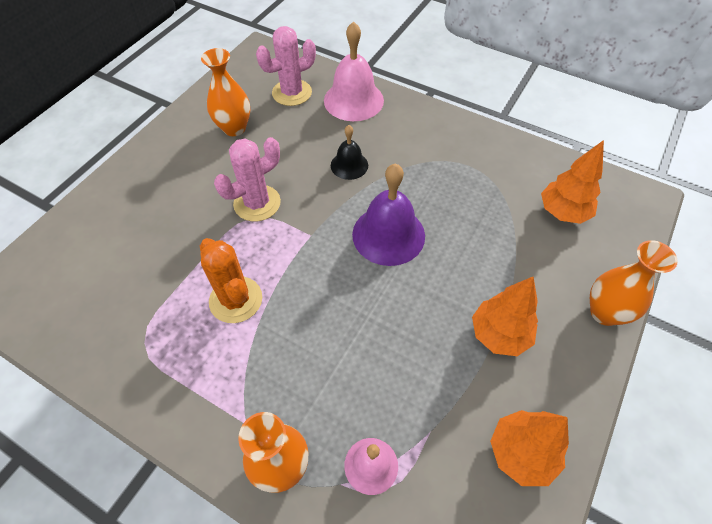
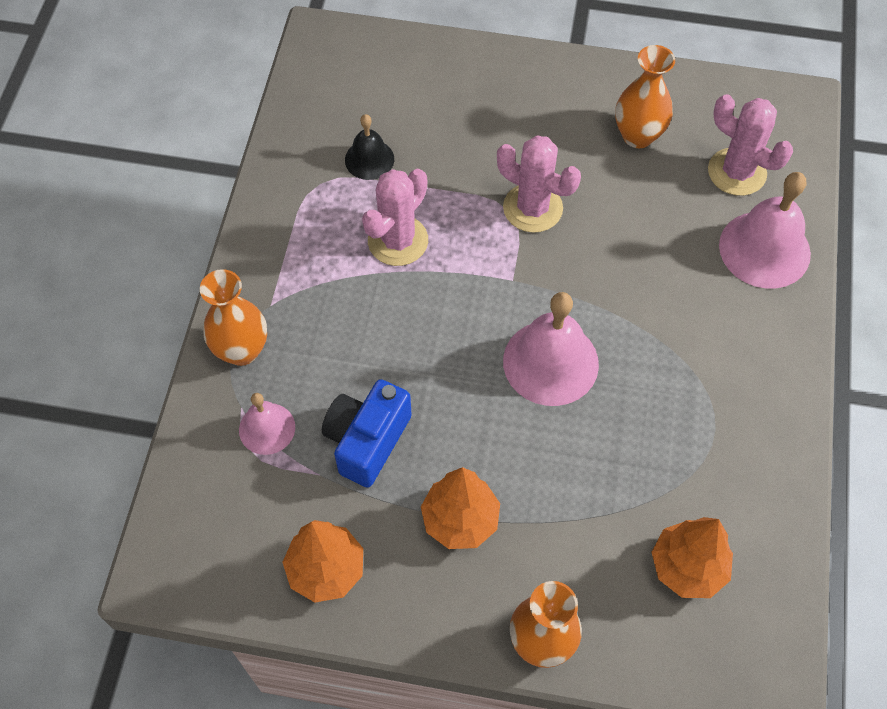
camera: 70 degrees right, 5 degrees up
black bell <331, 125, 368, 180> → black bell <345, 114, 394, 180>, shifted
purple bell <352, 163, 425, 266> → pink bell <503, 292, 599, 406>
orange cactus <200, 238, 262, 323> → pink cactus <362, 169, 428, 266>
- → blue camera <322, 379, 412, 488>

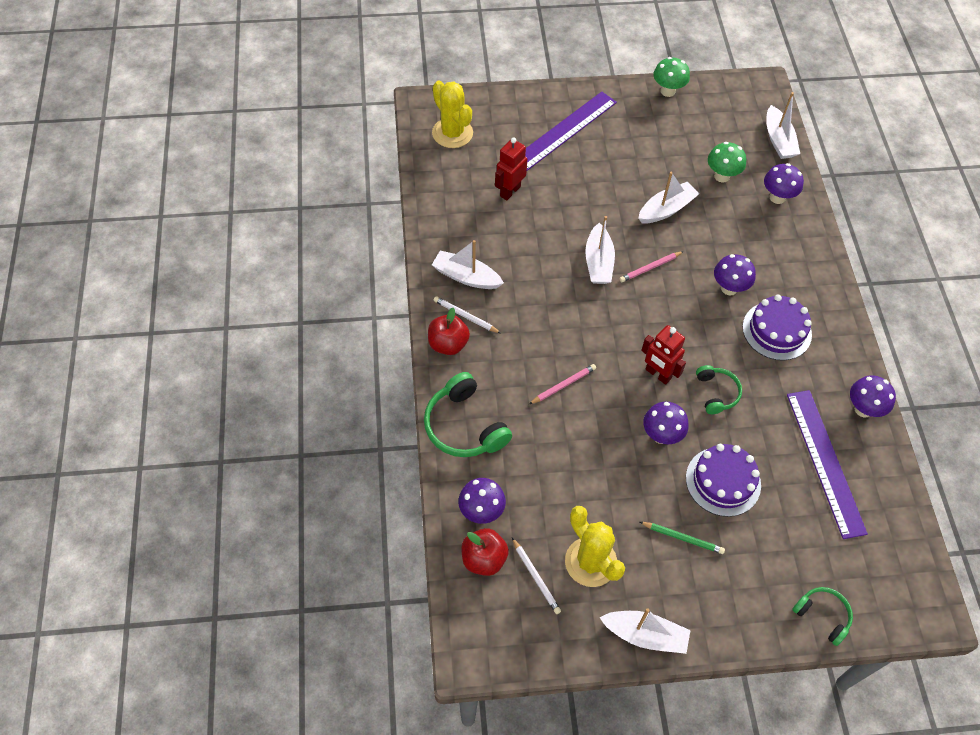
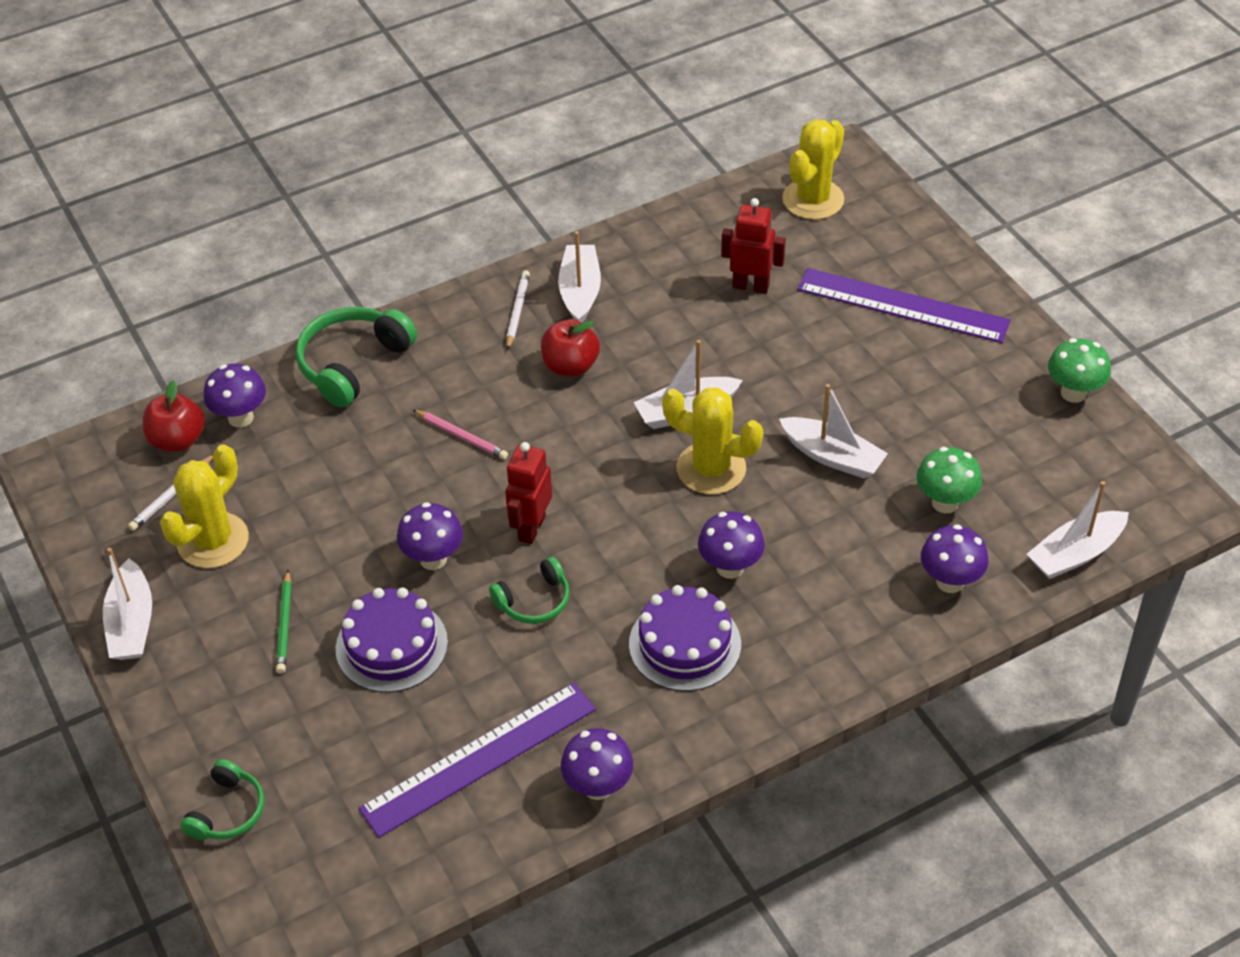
camera: 70 degrees right, 10 degrees down
pink pencil <619, 251, 684, 282> → yellow cactus <662, 387, 763, 495>
red apple <428, 308, 470, 355> → red apple <541, 319, 600, 377>, shifted

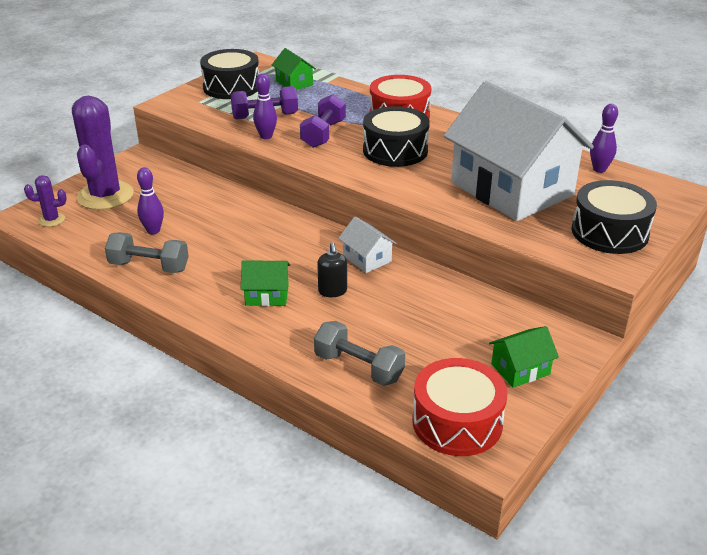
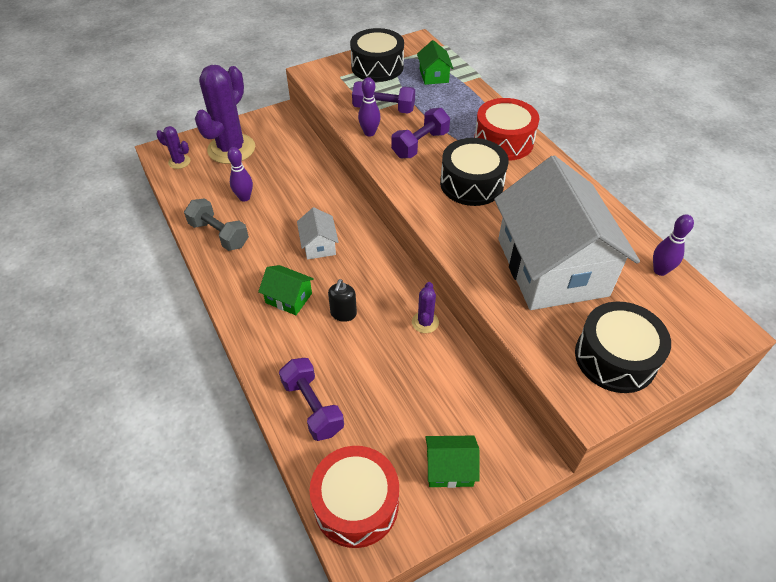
camera: 25 degrees right, 15 degrees up
white house <338, 217, 397, 273> → white house <297, 207, 339, 260>, shifted
grey dumbbell <314, 321, 405, 386> → purple dumbbell <279, 358, 344, 441>
- → purple cactus <412, 282, 439, 333>

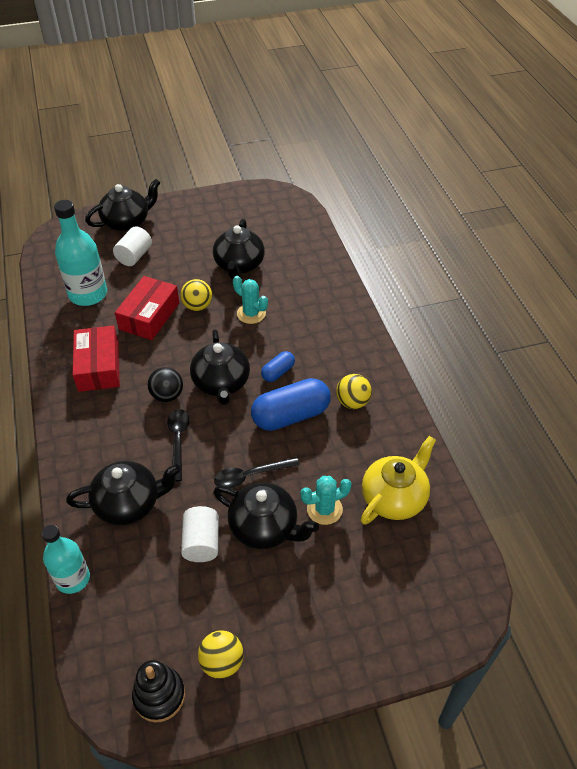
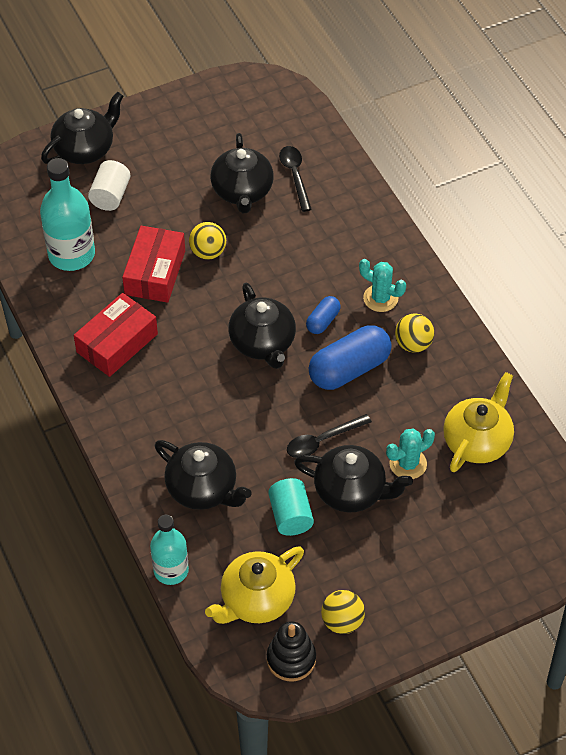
camera: 10 degrees left, 5 degrees up
turquoise cactus <233, 276, 268, 324> → turquoise cactus <359, 259, 406, 312>, shifted
red box <73, 326, 120, 392> → red box <74, 293, 158, 377>, 60 degrees clockwise
black ball <148, 367, 183, 402> → -
black spoon <167, 409, 190, 482> → black spoon <279, 146, 312, 212>, shifted
black teapot <66, 461, 181, 526> → black teapot <155, 440, 252, 510>, 60 degrees clockwise
white cylinder <181, 506, 219, 562> → turquoise cylinder <268, 478, 314, 536>
- → yellow teapot <205, 546, 304, 624>

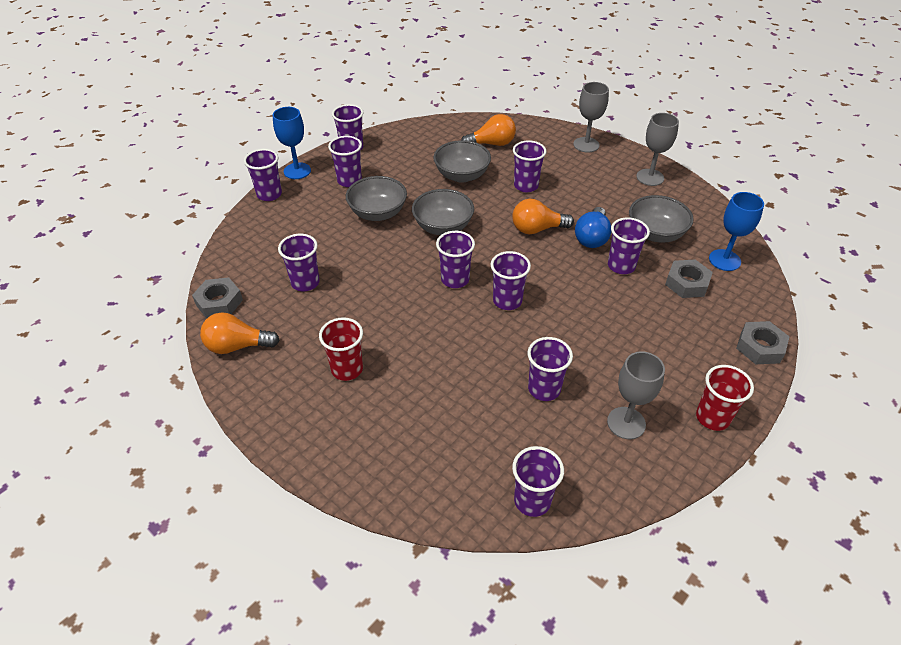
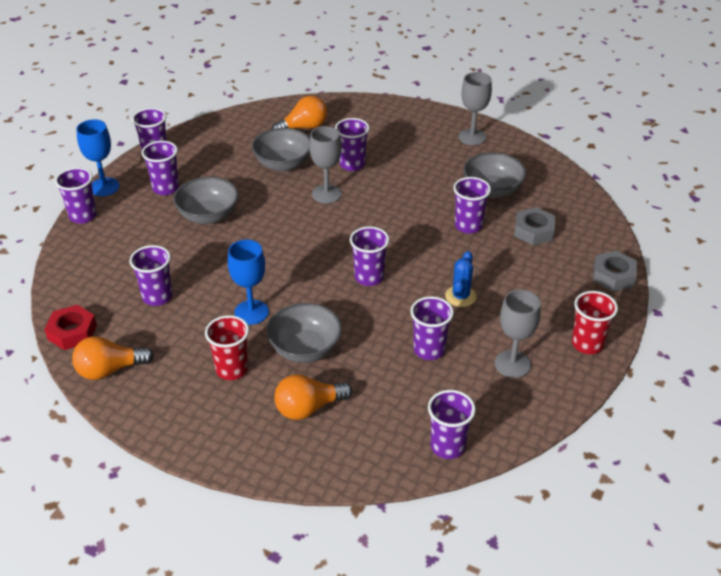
camera: 15 degrees left, 5 degrees down
grey goblet <573, 82, 609, 153> → grey goblet <309, 126, 342, 204>, shifted
grey bowl <412, 189, 474, 235> → grey bowl <266, 303, 342, 363>, shifted
blue goblet <709, 192, 764, 271> → blue goblet <228, 240, 269, 325>, shifted
orange light bulb <512, 199, 574, 234> → orange light bulb <274, 374, 352, 420>, shifted
blue light bulb <575, 207, 612, 248> → -
purple cup <436, 231, 475, 288> → -
grey nut <192, 277, 243, 318> → red nut <44, 305, 97, 350>
- → blue cactus <445, 251, 477, 307>

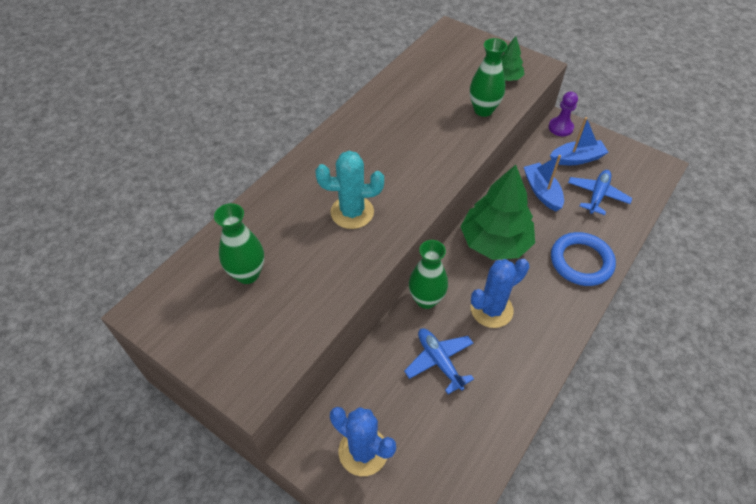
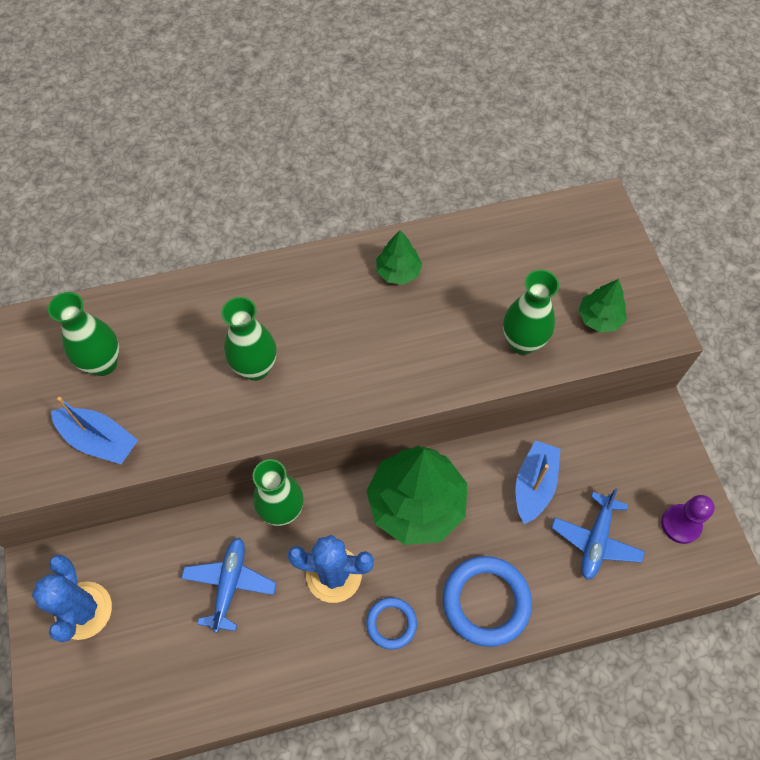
camera: 40 degrees right, 10 degrees up
purple pawn <549, 92, 578, 136> → purple pawn <661, 495, 715, 544>, shifted
blue boat <550, 117, 609, 165> → blue boat <51, 397, 138, 464>, shifted
turquoise cactus <316, 151, 384, 229> → green vase <221, 297, 277, 381>
blue plane <568, 170, 632, 215> → blue plane <551, 488, 645, 580>, 135 degrees clockwise
- → green tree <376, 230, 422, 285>
- → blue ring <366, 597, 417, 650>

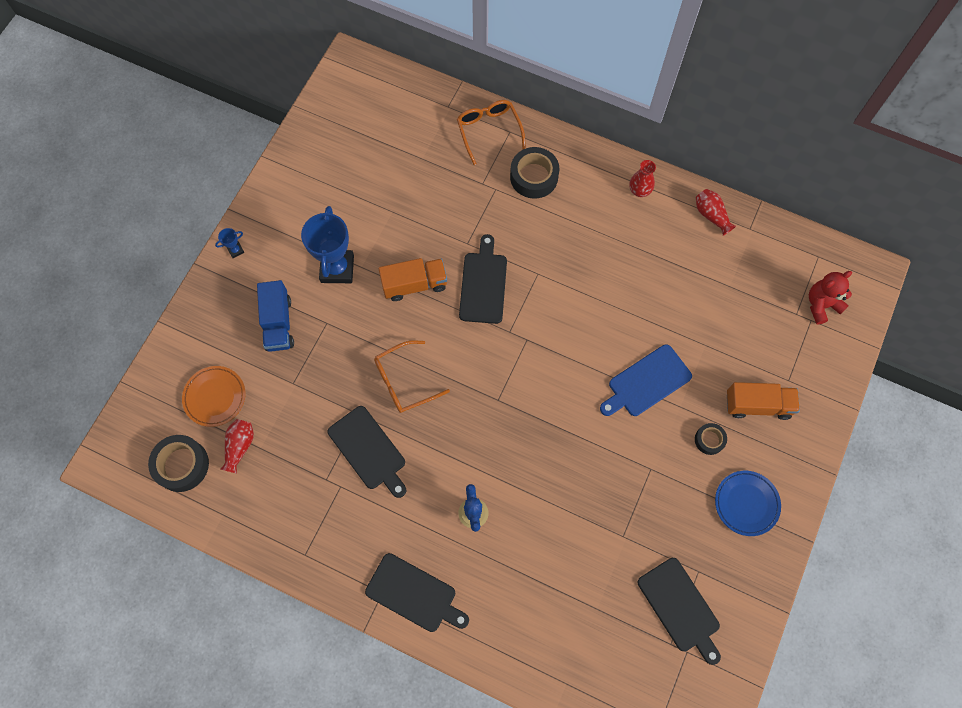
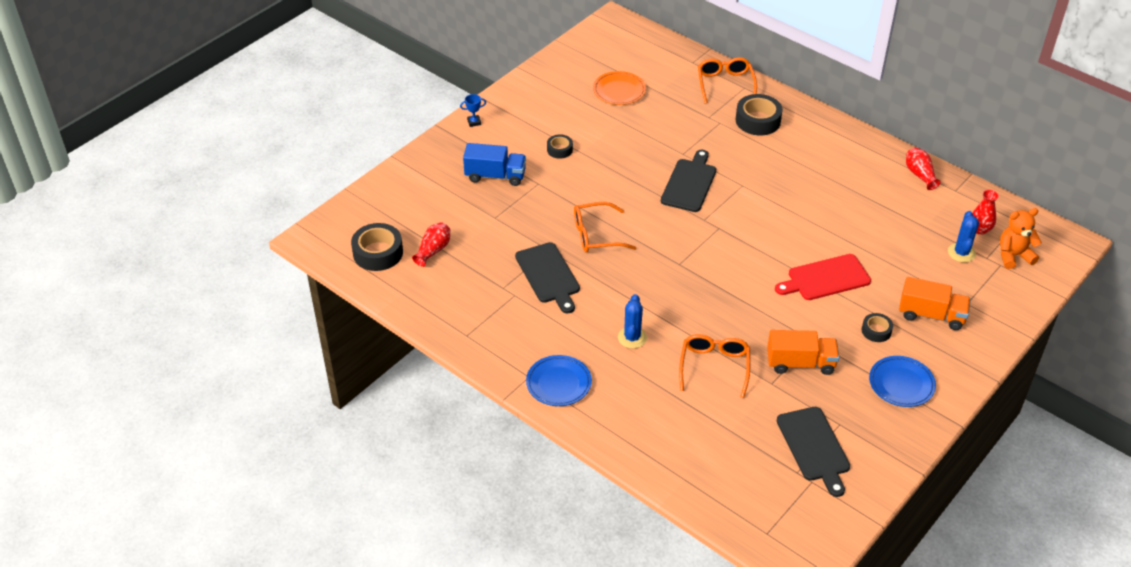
camera: 15 degrees right, 25 degrees down
red vase <629, 160, 656, 197> → red vase <972, 190, 999, 235>, shifted
blue trophy <301, 206, 354, 283> → black tape <547, 134, 573, 159>
orange truck <379, 258, 447, 301> → orange truck <767, 330, 840, 375>, shifted
red teddy bear <809, 271, 852, 325> → orange teddy bear <1000, 208, 1042, 269>
blue truck <257, 280, 294, 352> → blue truck <463, 143, 526, 186>, 90 degrees counterclockwise
blue cutting board <600, 344, 692, 416> → red cutting board <775, 254, 871, 300>
orange plate <182, 366, 246, 427> → orange plate <593, 71, 646, 105>, shifted
black cutting board <365, 553, 469, 632> → blue plate <526, 355, 592, 406>
- → blue cactus <948, 211, 979, 263>
- → orange glasses <679, 334, 750, 398>

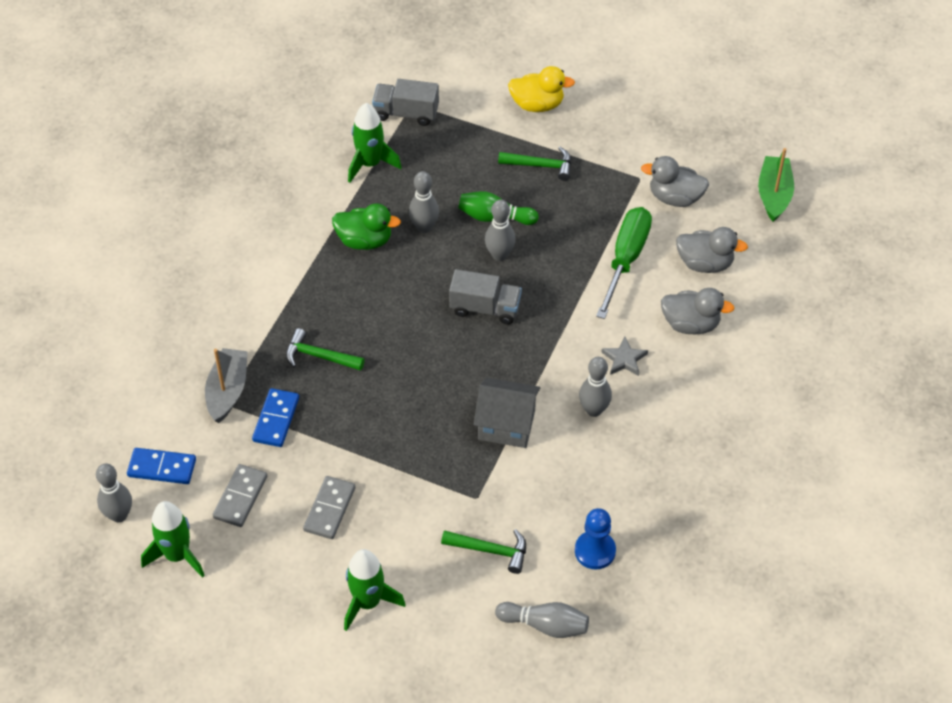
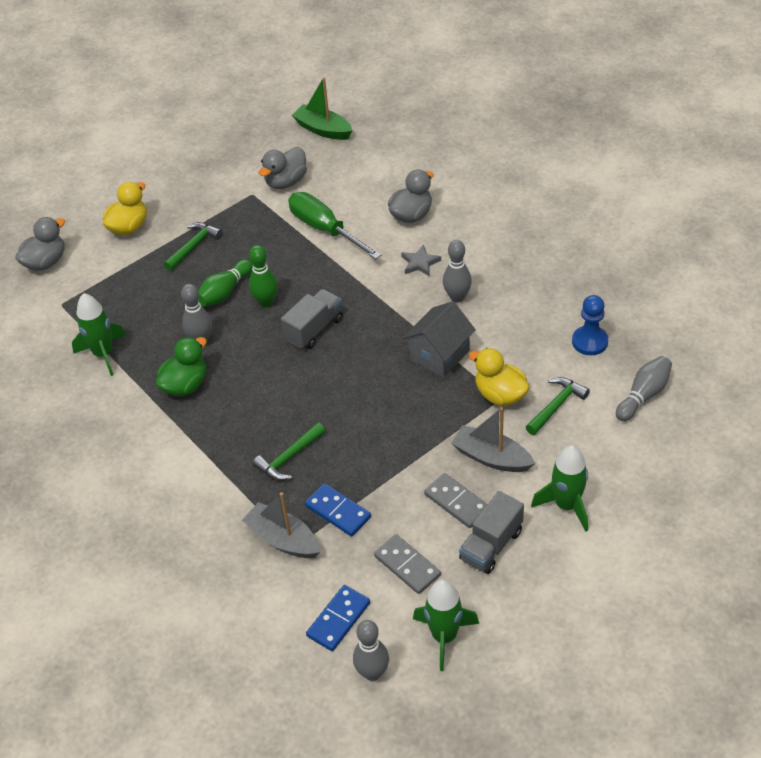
camera: 60 degrees left, 5 degrees down
grey truck <372, 79, 439, 126> → grey truck <459, 491, 524, 574>, shifted
grey bowling pin <485, 199, 516, 261> → green bowling pin <249, 245, 278, 307>
grey duck <676, 227, 748, 273> → grey duck <15, 217, 65, 271>, shifted
- → yellow duck <469, 348, 529, 406>
- → grey boat <451, 407, 535, 472>

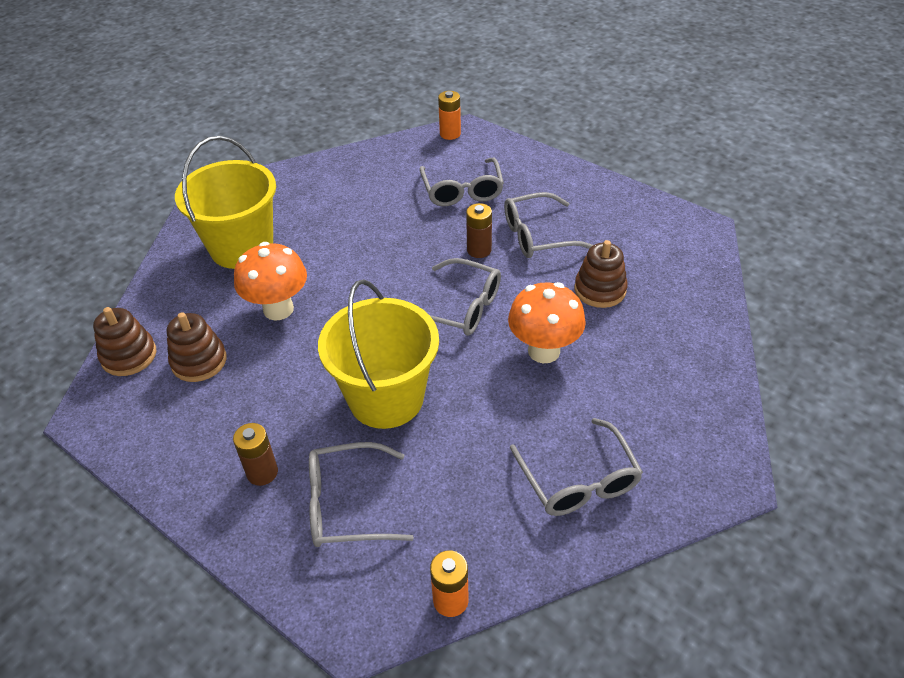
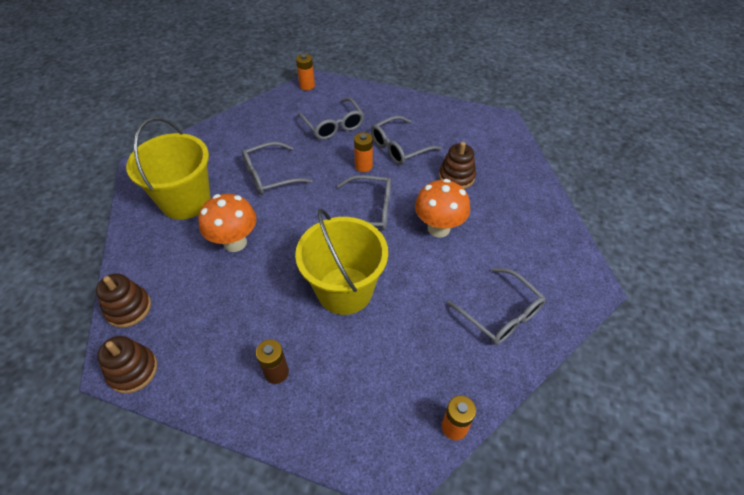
camera: 20 degrees left, 5 degrees up
brown battery <466, 203, 492, 258> → orange battery <354, 132, 373, 172>
brown stacking toy <167, 312, 227, 382> → brown stacking toy <97, 336, 157, 393>, shifted
grey glasses <309, 442, 414, 547> → grey glasses <242, 142, 313, 195>, shifted

